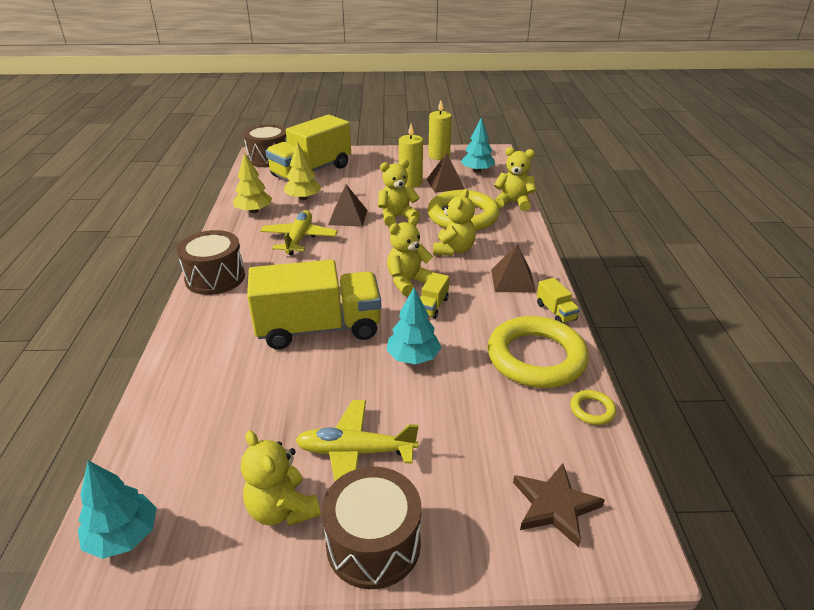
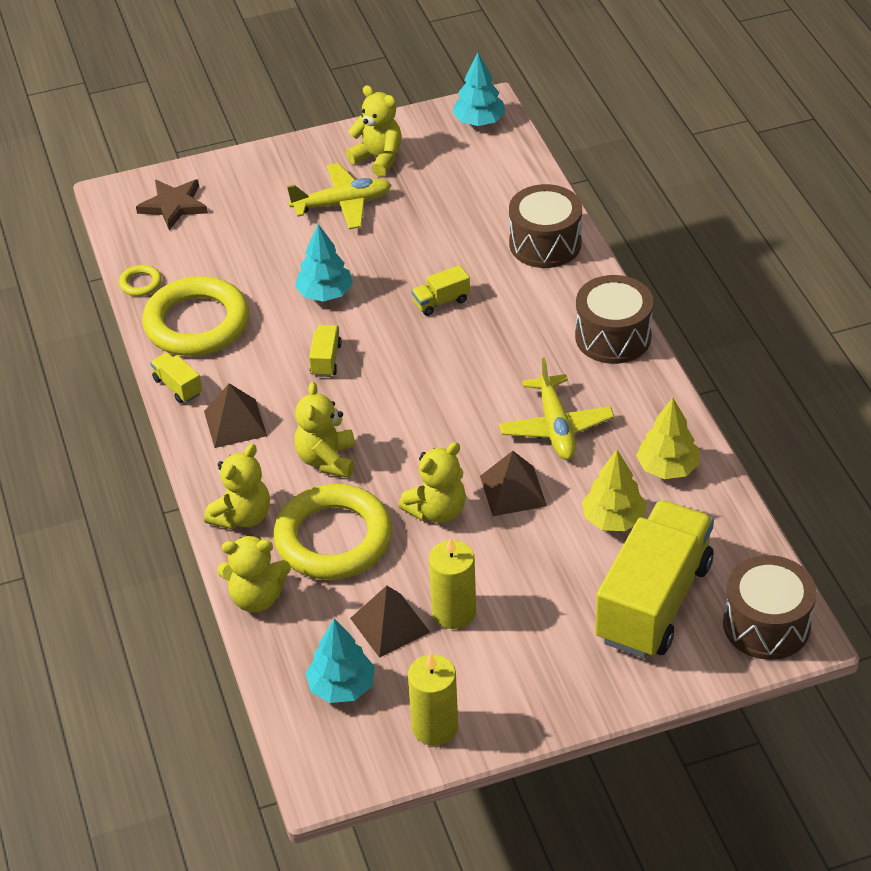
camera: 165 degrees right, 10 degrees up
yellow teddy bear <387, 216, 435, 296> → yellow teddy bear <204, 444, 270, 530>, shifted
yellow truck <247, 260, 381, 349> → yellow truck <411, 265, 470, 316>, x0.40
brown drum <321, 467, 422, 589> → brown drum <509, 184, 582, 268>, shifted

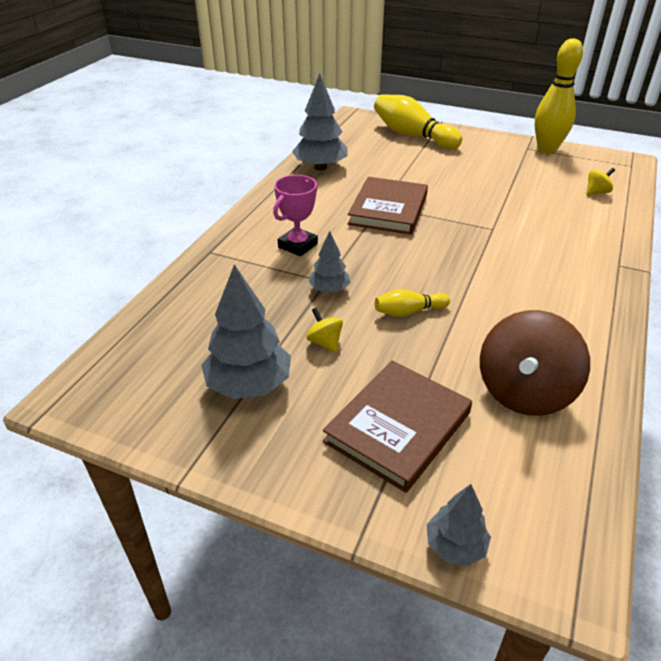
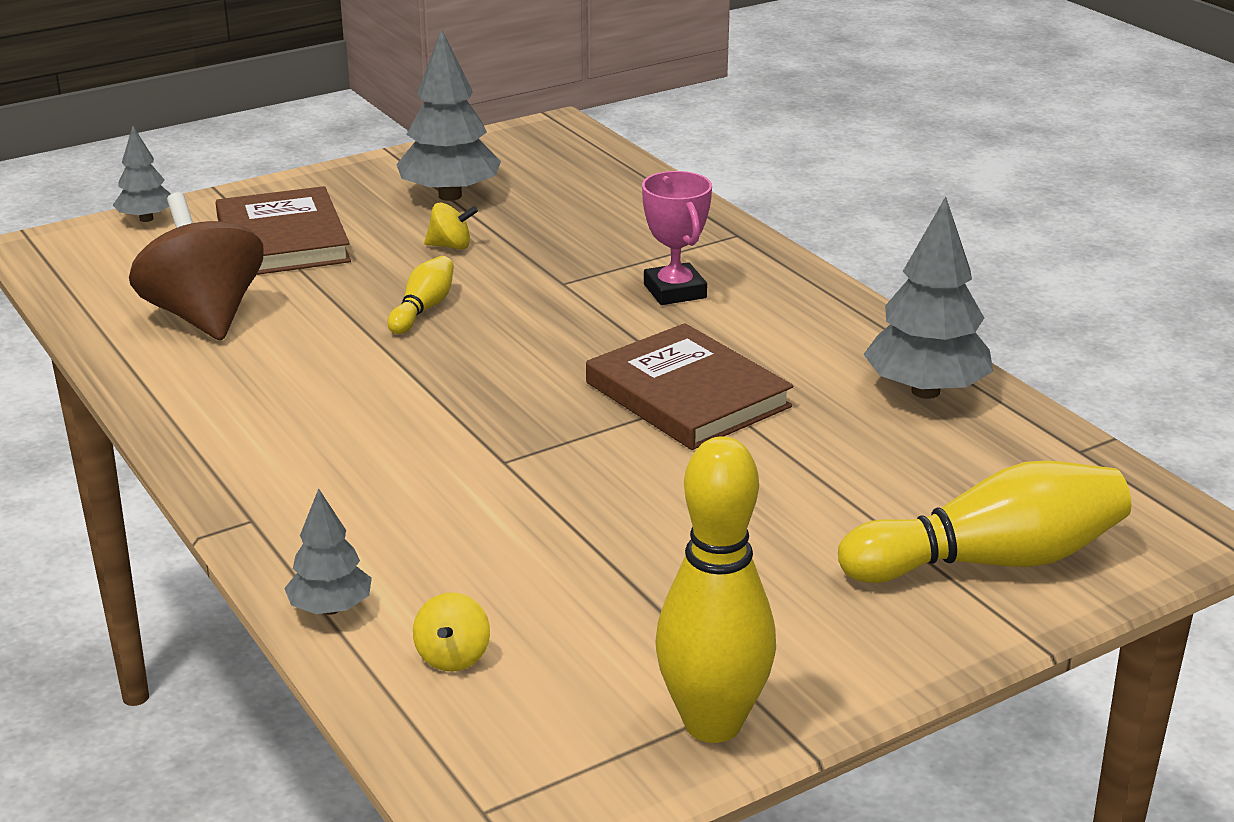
camera: 125 degrees right, 10 degrees down
grey tree <308, 231, 351, 293> → grey tree <284, 488, 372, 615>, shifted

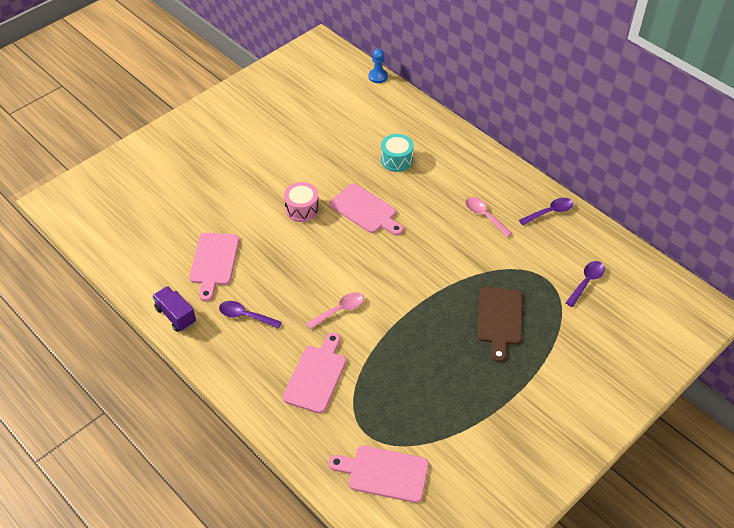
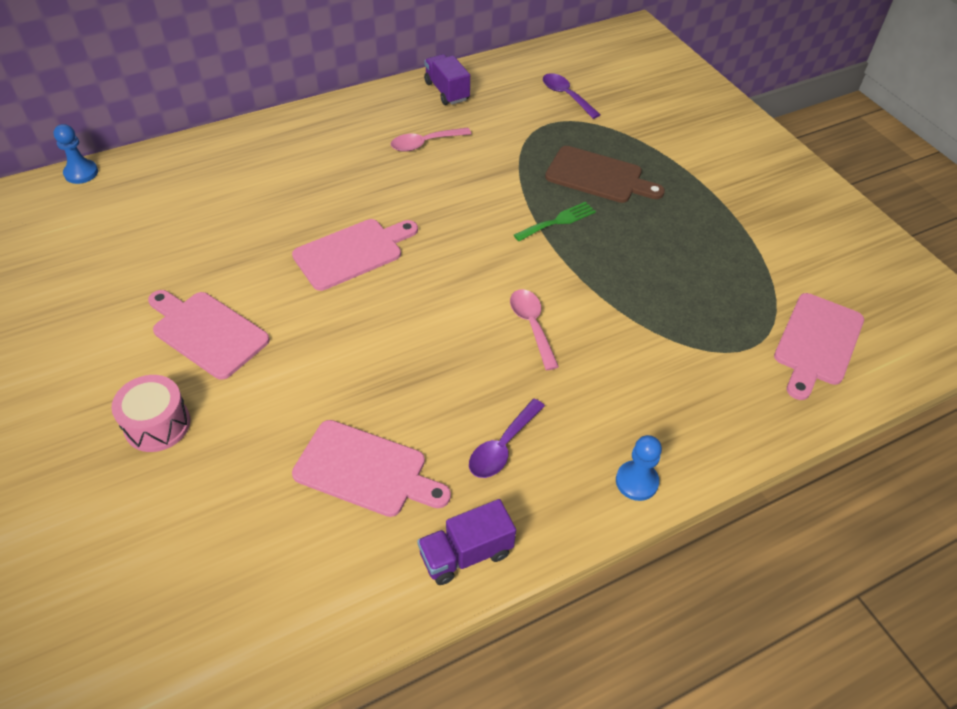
camera: 75 degrees left, 0 degrees up
turquoise drum <381, 134, 414, 172> → -
pink drum <284, 182, 319, 222> → pink drum <111, 375, 190, 452>, shifted
purple spoon <519, 198, 573, 225> → purple truck <424, 54, 470, 105>
pink cutting board <283, 332, 346, 413> → pink cutting board <148, 290, 270, 380>, shifted
- → green fork <514, 202, 596, 241>
- → blue pawn <616, 435, 662, 501>

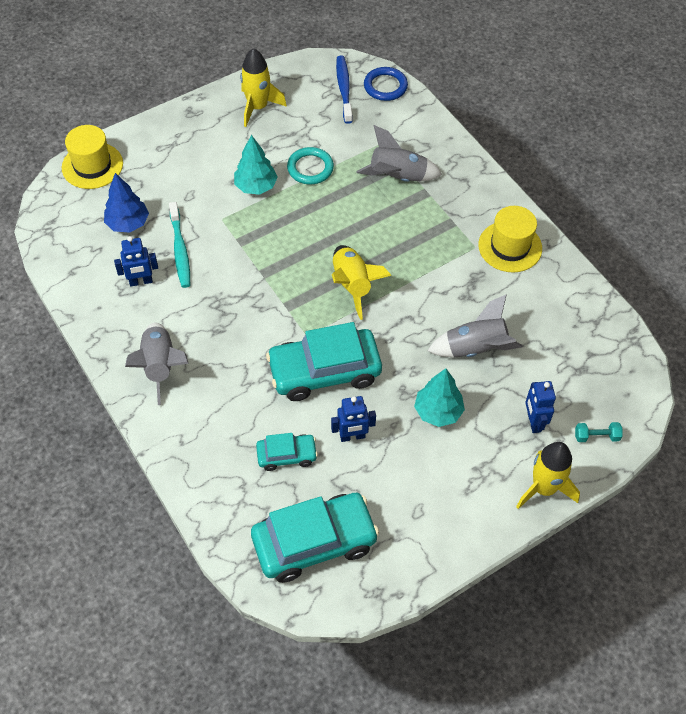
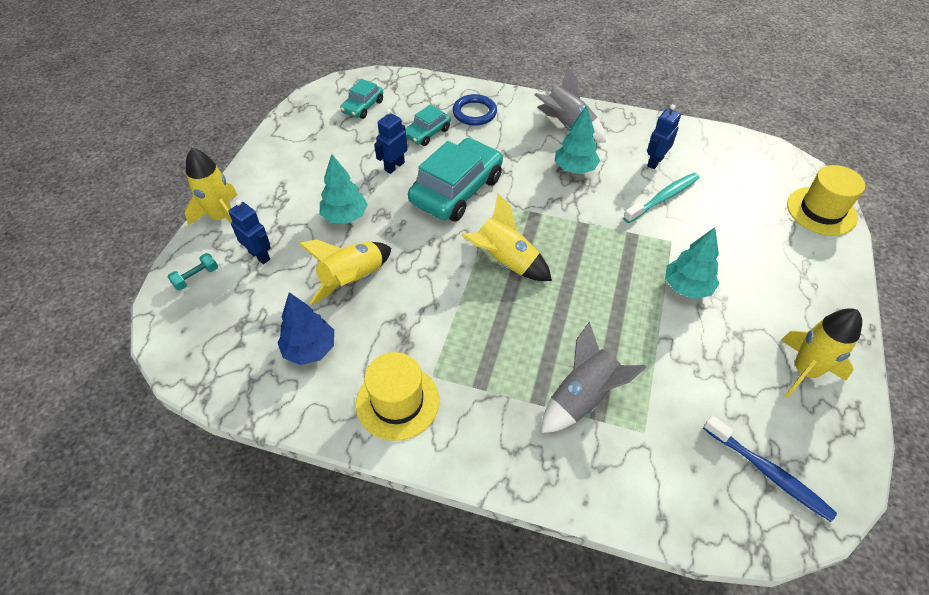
camera: 140 degrees right, 5 degrees down
blue ring <364, 67, 408, 101> → blue ring <453, 94, 497, 125>, shifted
turquoise ring <287, 147, 334, 184> → -
blue tree <104, 173, 149, 233> → blue tree <277, 292, 334, 365>, shifted
turquoise toothbrush <169, 202, 190, 288> → turquoise toothbrush <623, 173, 700, 223>, 105 degrees clockwise
grey rocket <427, 295, 523, 358> → yellow rocket <299, 239, 391, 305>
turquoise car <251, 493, 379, 583> → turquoise car <340, 79, 383, 119>, x0.52
- → turquoise tree <555, 105, 600, 174>

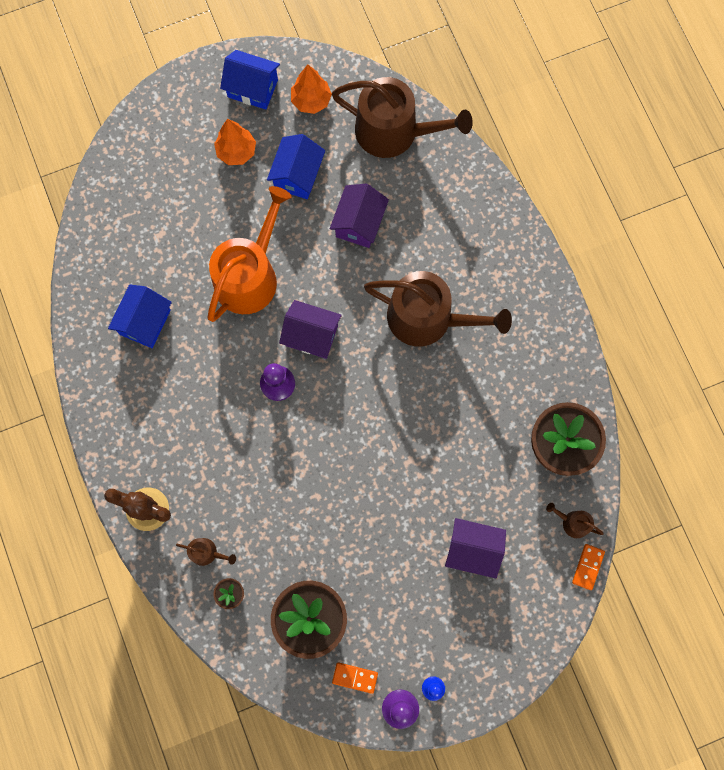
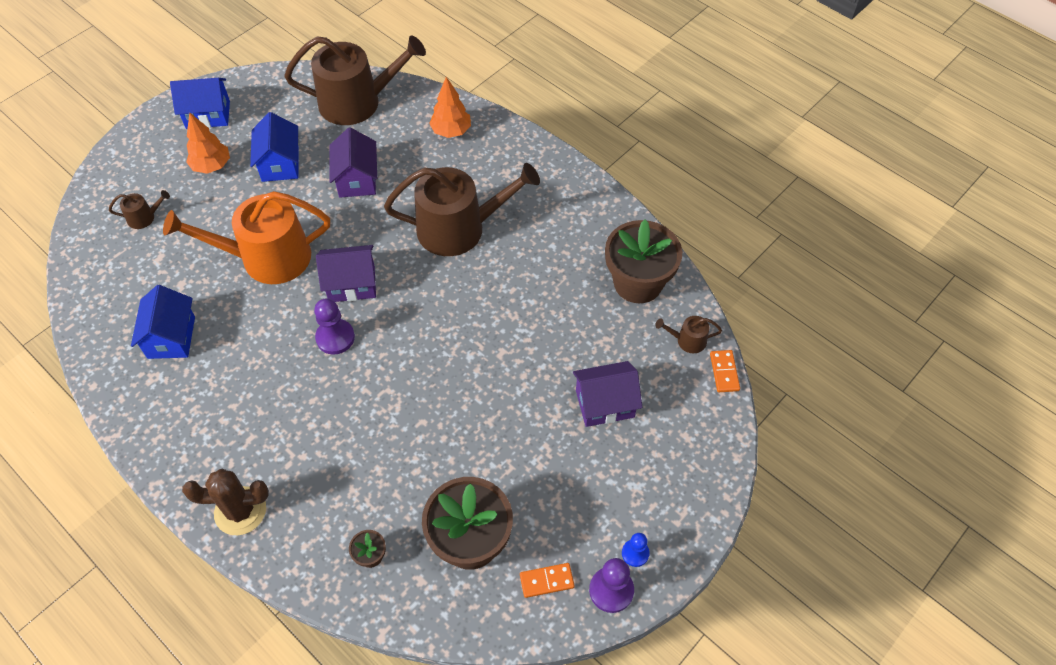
camera: 25 degrees left, 20 degrees down
orange tree <291, 64, 332, 114> → orange tree <429, 77, 471, 138>, shifted
orange watering can <208, 186, 292, 322> → orange watering can <163, 191, 330, 284>, 105 degrees counterclockwise
brown watering can <176, 538, 236, 566> → brown watering can <109, 190, 170, 229>, shifted

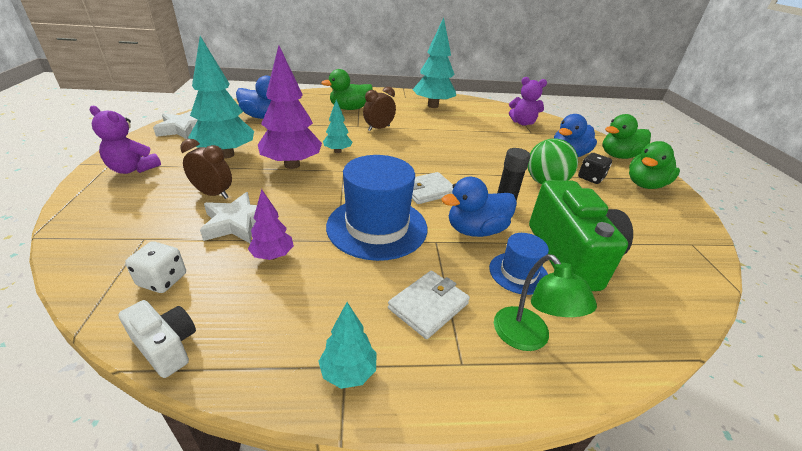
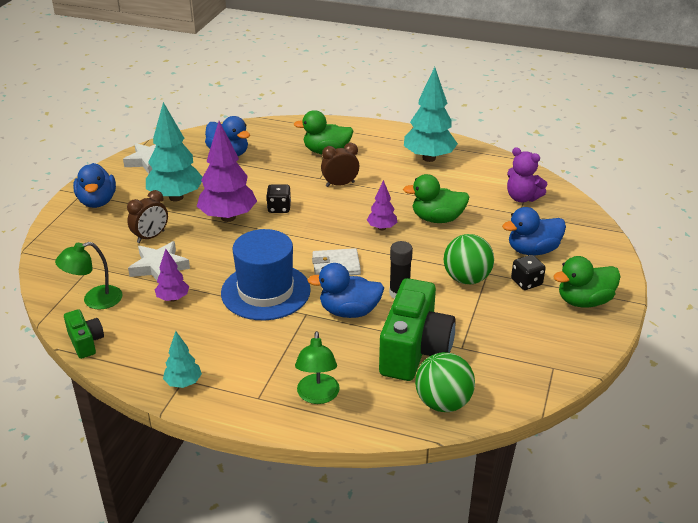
camera: 25 degrees right, 0 degrees up
turquoise tree <323, 100, 352, 153> → black dice <266, 184, 291, 213>
purple teddy bear <90, 106, 161, 174> → blue duck <73, 163, 116, 208>
green duck <602, 114, 651, 159> → green duck <403, 174, 469, 223>, shifted
brown clock <180, 139, 232, 199> → brown clock <127, 190, 168, 243>, 90 degrees clockwise
blue hat <489, 233, 549, 295> → -
white dice <125, 241, 186, 293> → green lamp <55, 242, 123, 310>
white wallet <388, 271, 470, 339> → -
white camera <118, 300, 196, 378> → green camera <64, 309, 104, 359>
- → purple tree <367, 180, 397, 230>
- → green ball <415, 352, 475, 412>

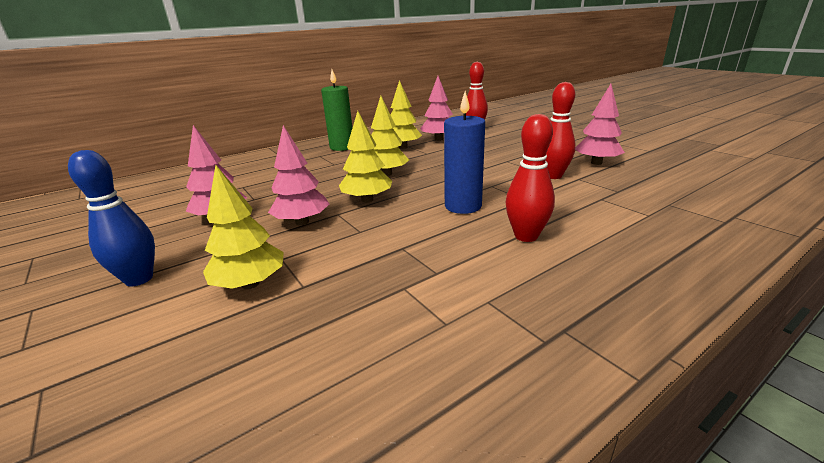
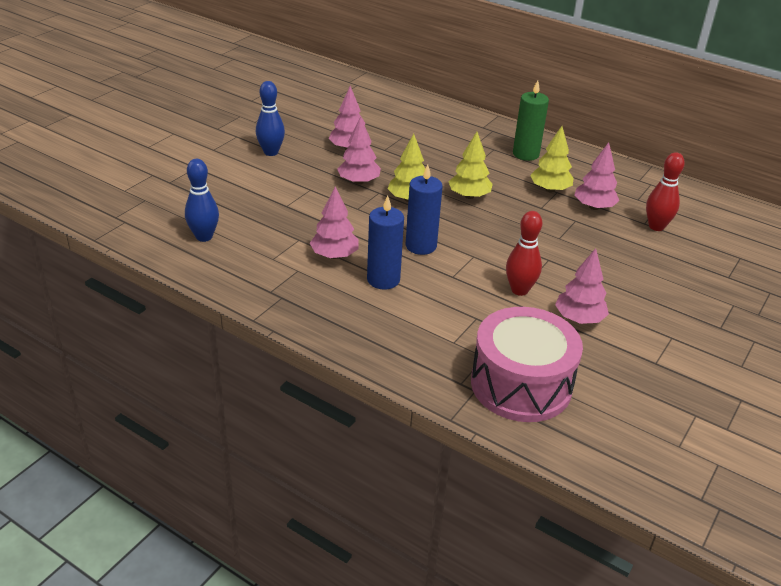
camera: 65 degrees right, 10 degrees up
red bowling pin <506, 114, 555, 242> → blue candle <367, 196, 404, 290>
yellow tree <203, 165, 284, 289> → -
- → blue bowling pin <185, 159, 219, 242>
- → pink tree <310, 186, 359, 259>
- → pink drum <471, 307, 583, 422>

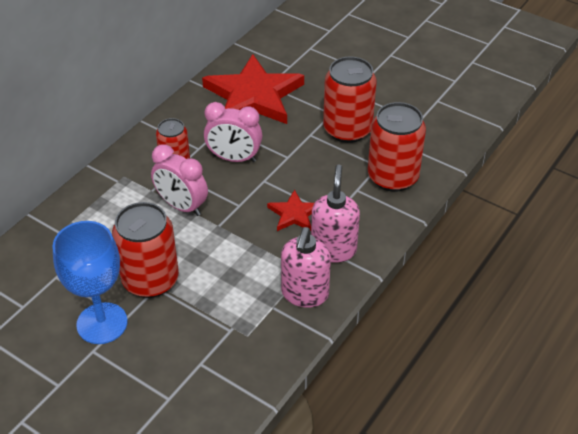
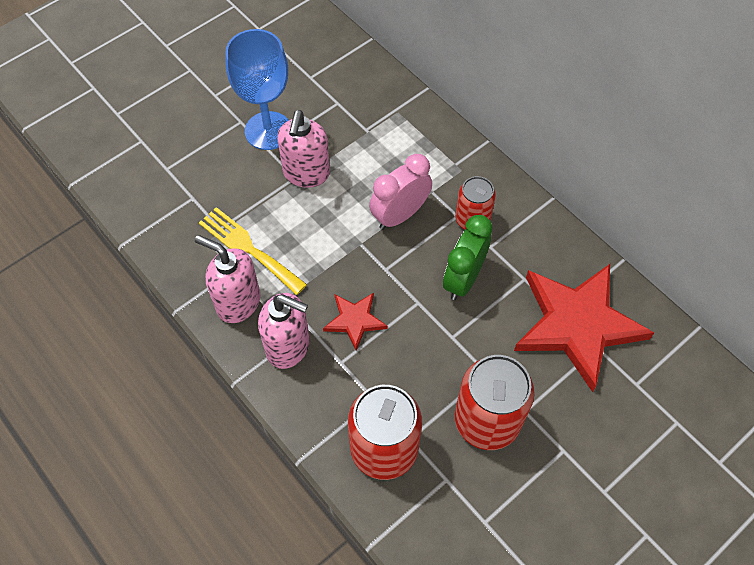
camera: 105 degrees right, 15 degrees up
pink clock <204, 102, 262, 162> → green clock <443, 215, 492, 300>
red can <112, 202, 179, 298> → pink soap dispenser <277, 110, 330, 188>
- → yellow fork <199, 207, 307, 295>

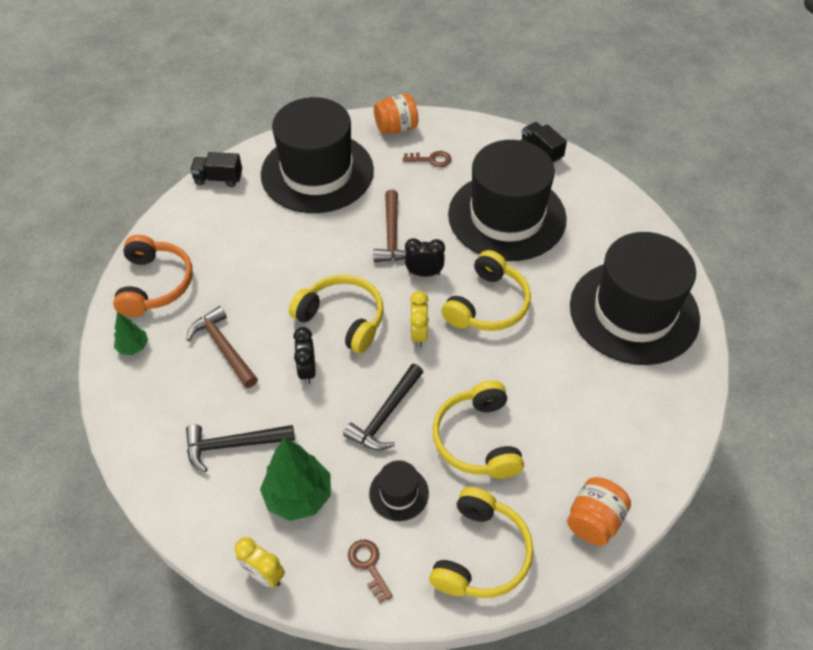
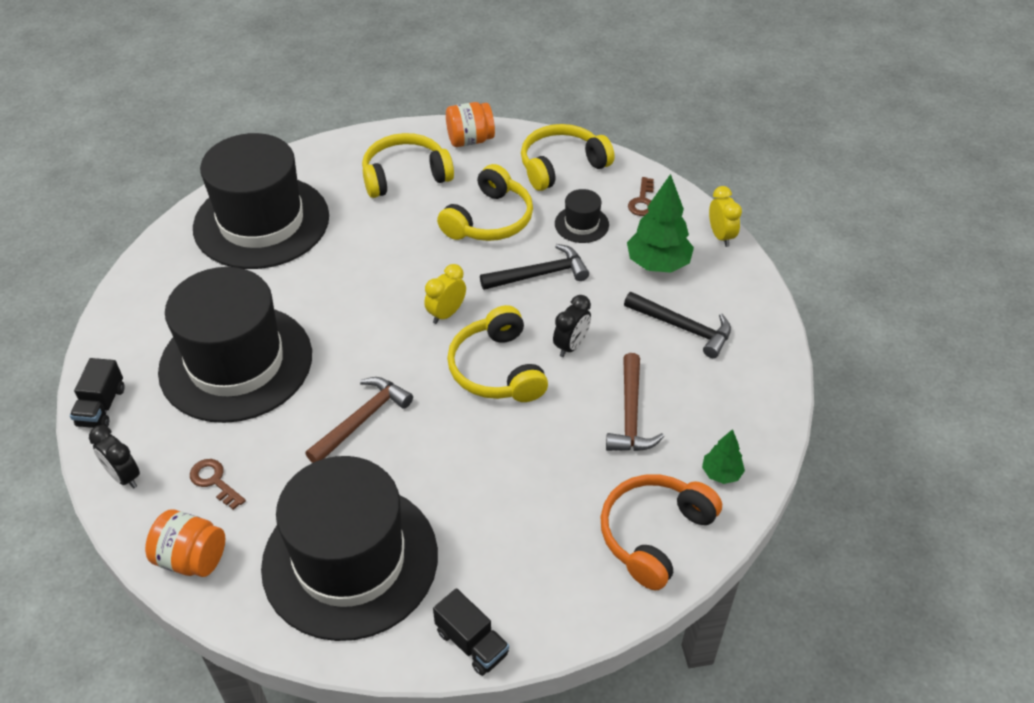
camera: 140 degrees left, 5 degrees down
black clock <405, 238, 445, 277> → black clock <89, 425, 140, 489>, shifted
yellow headphones <441, 250, 531, 331> → yellow headphones <362, 133, 454, 198>, shifted

